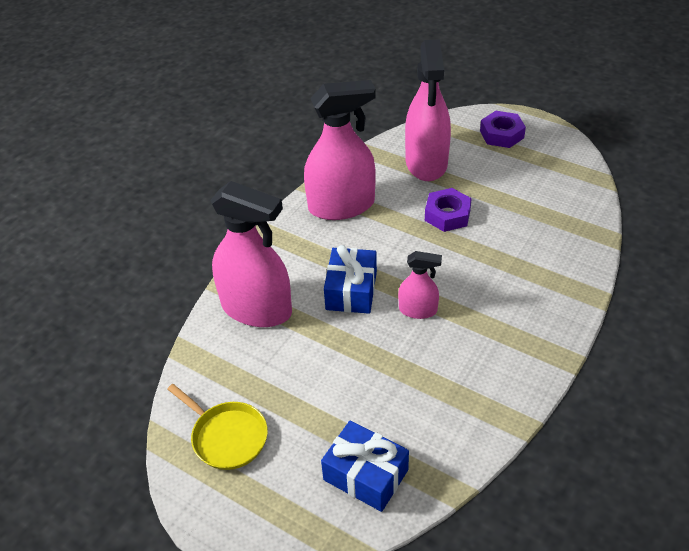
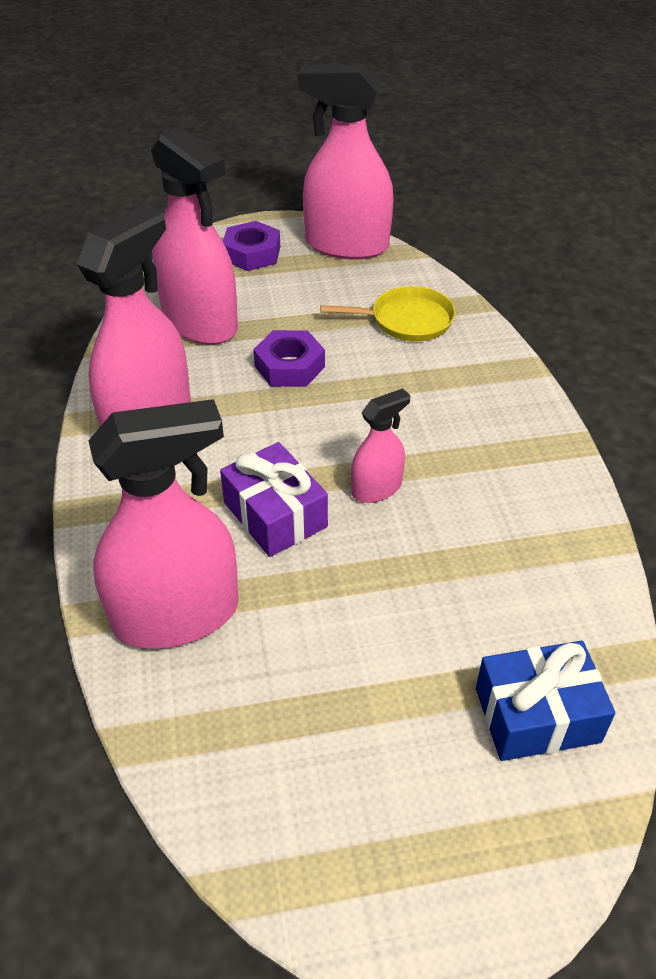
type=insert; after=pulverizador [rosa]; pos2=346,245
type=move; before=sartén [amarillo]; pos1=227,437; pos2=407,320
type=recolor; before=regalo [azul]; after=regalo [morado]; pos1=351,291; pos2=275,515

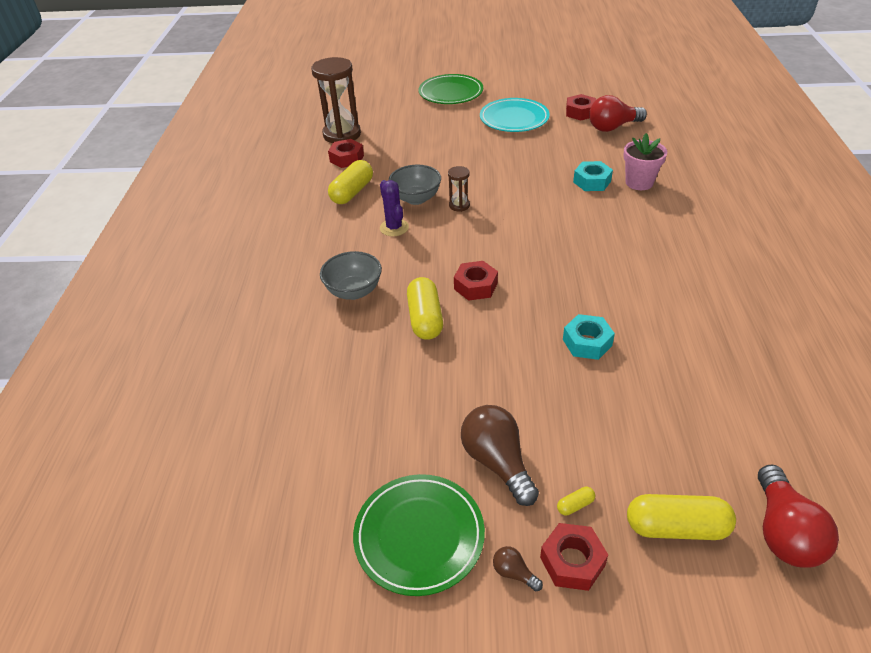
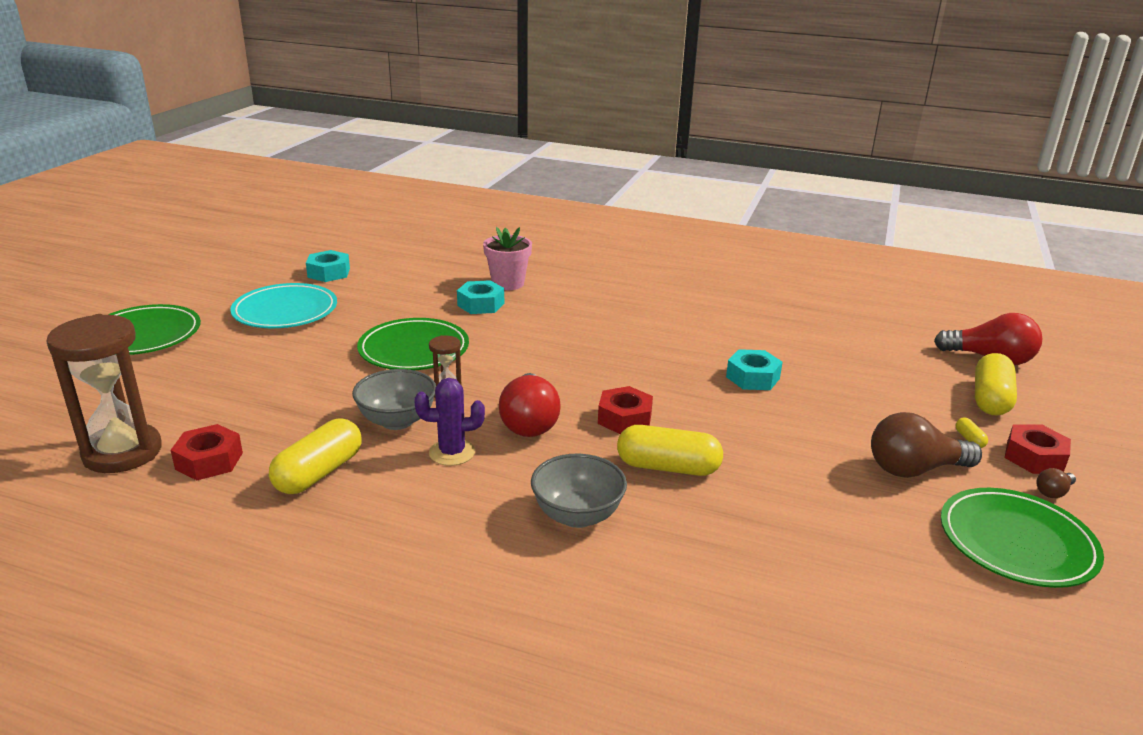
type=insert; after=plato [verde]; pos2=414,349
type=move; before=bombilla [rojo]; pos1=612,127; pos2=529,422
type=recolor; before=tuerca [rojo]; after=tuerca [turquesa]; pos1=580,112; pos2=329,273
type=rotate; before=cápsula [amarillo]; pos1=352,192; pos2=319,473; turn=75

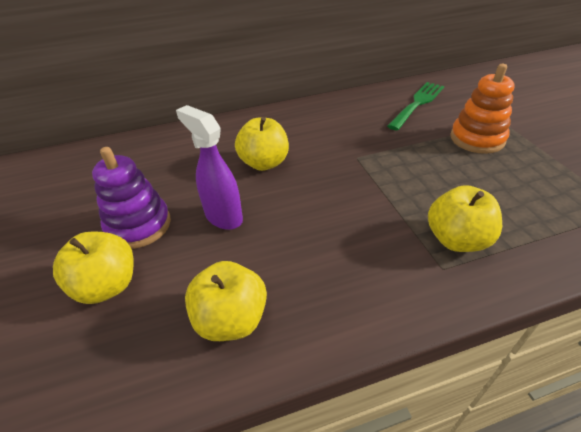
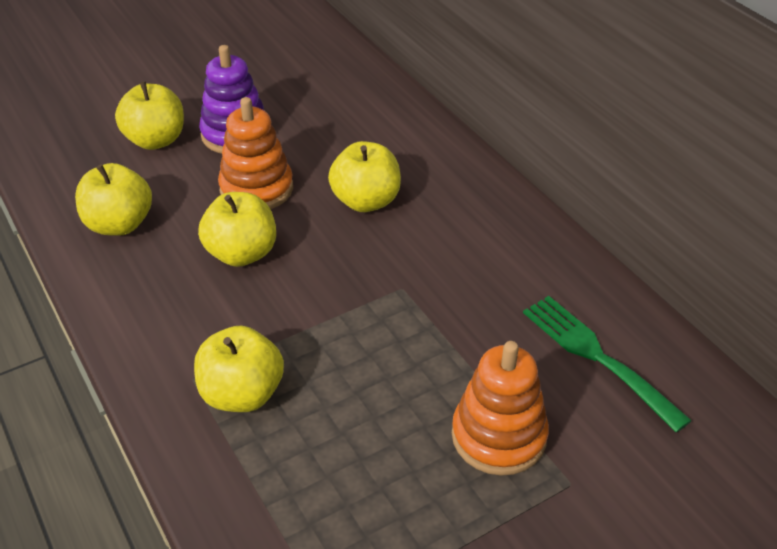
type=insert; after=manzana [amarillo]; pos2=242,253
type=replace; before=pulverizador [morado]; after=juguete apilable [naranja]; pos1=223,217; pos2=256,189
type=rotate; before=tenedor [verde]; pos1=417,104; pos2=597,357; turn=-150

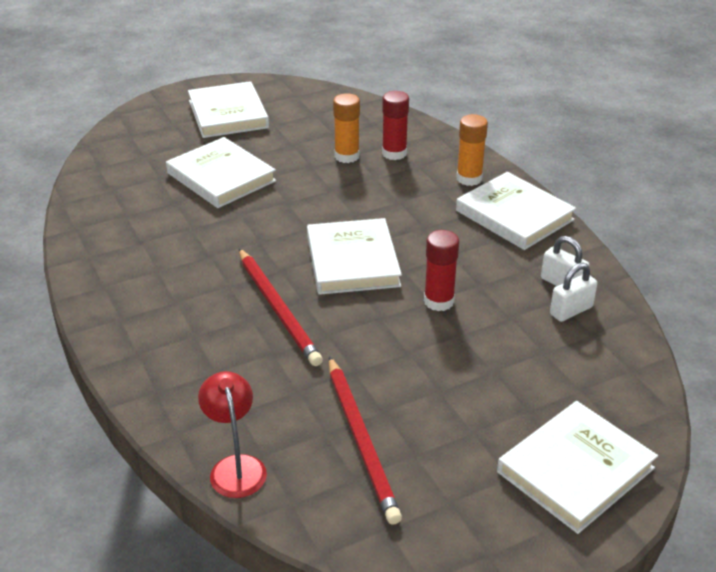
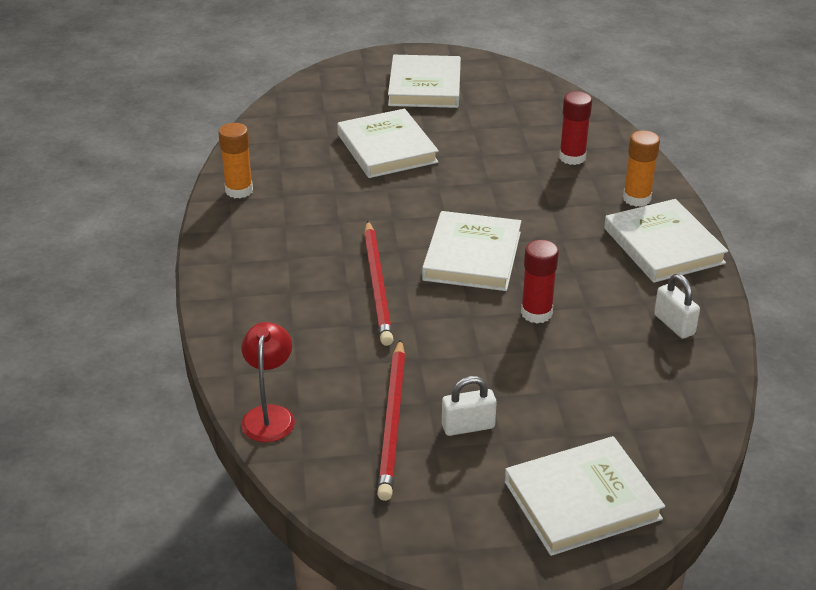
type=move; before=barra de pegamento [naranja]; pos1=347,156; pos2=239,190
type=move; before=candado [blanco]; pos1=571,311; pos2=468,426

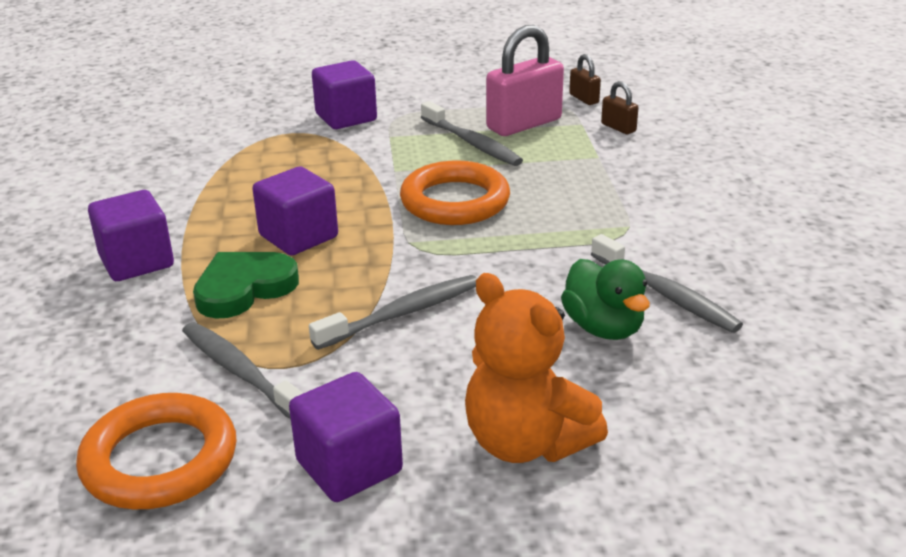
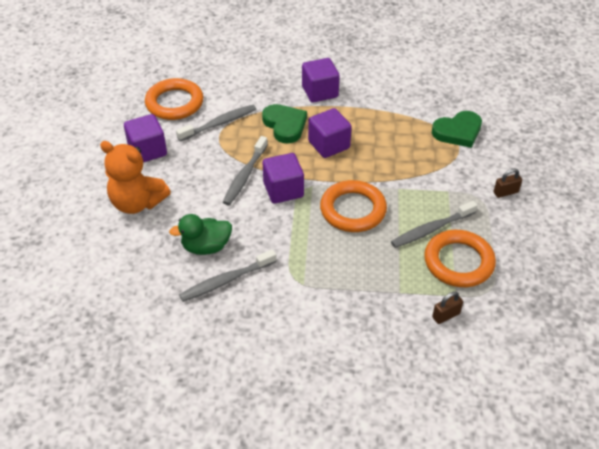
type=insert; after=corazón [verde]; pos2=458,132
type=move; before=cubo [morado]; pos1=346,117; pos2=283,190
type=move; before=candado [marrón]; pos1=584,99; pos2=505,192
type=replace; before=candado [rosa]; after=anillo [naranja]; pos1=524,124; pos2=458,262
type=rotate; before=cepillo de dientes [gris]; pos1=402,314; pos2=245,175; turn=45
type=rotate; before=osito [naranja]; pos1=526,442; pos2=137,203; turn=-120

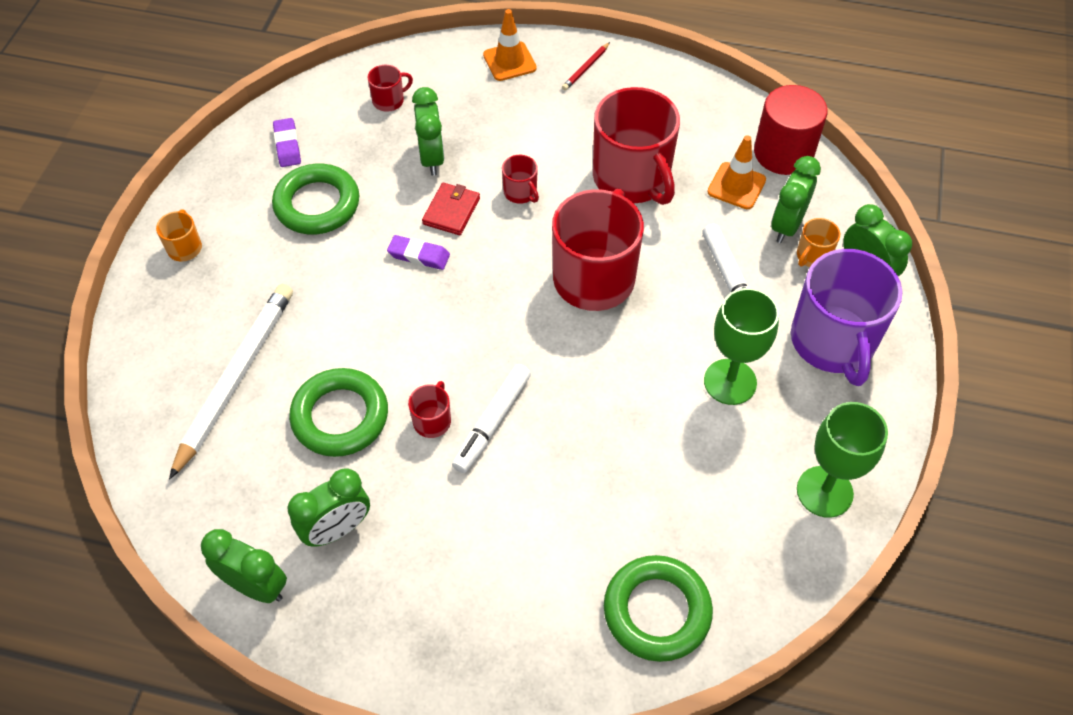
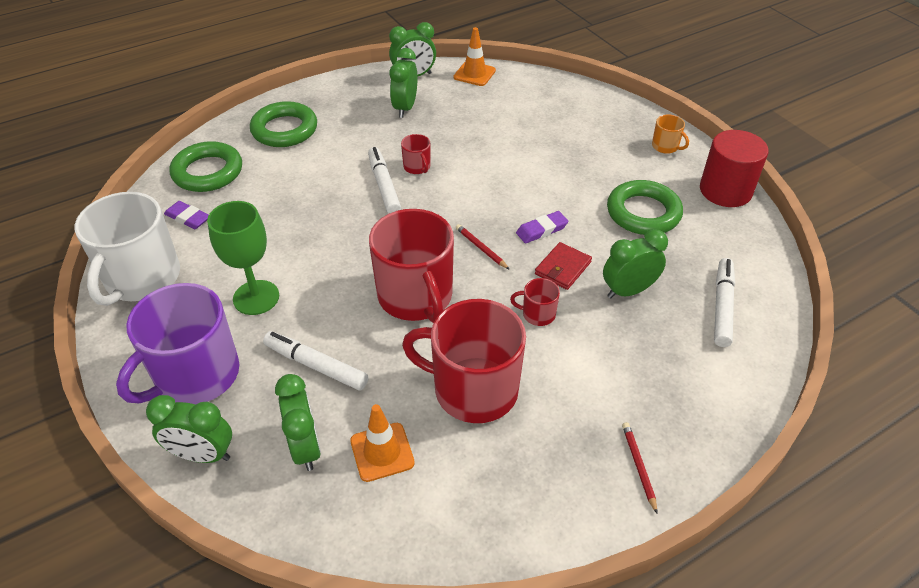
type=delete; before=lápiz [blanco]; pos1=236,377
type=delete; before=taza [naranja]; pos1=812,256
type=insert; after=lápiz [rojo]; pos2=481,248
type=move; before=goma de borrar [morado]; pos1=287,145; pos2=188,218
type=move; before=anillo [verde]; pos1=340,416; pos2=284,130
type=move; before=cono de tráfico [naranja]; pos1=509,61; pos2=474,74
type=move; before=cilindro [rojo]; pos1=783,153; pos2=725,191
type=replace; before=taza [rojo]; after=rotulador [blanco]; pos1=389,101; pos2=722,307
type=replace; before=copa [verde]; after=taza [blanco]; pos1=824,491; pos2=142,278
type=rotate; before=despertador [verde]; pos1=432,158; pos2=628,291; turn=120
type=rotate; before=cartera [rojo]; pos1=451,211; pos2=562,268; turn=60
type=rotate; before=taza [morado]; pos1=833,342; pos2=196,375; turn=-90

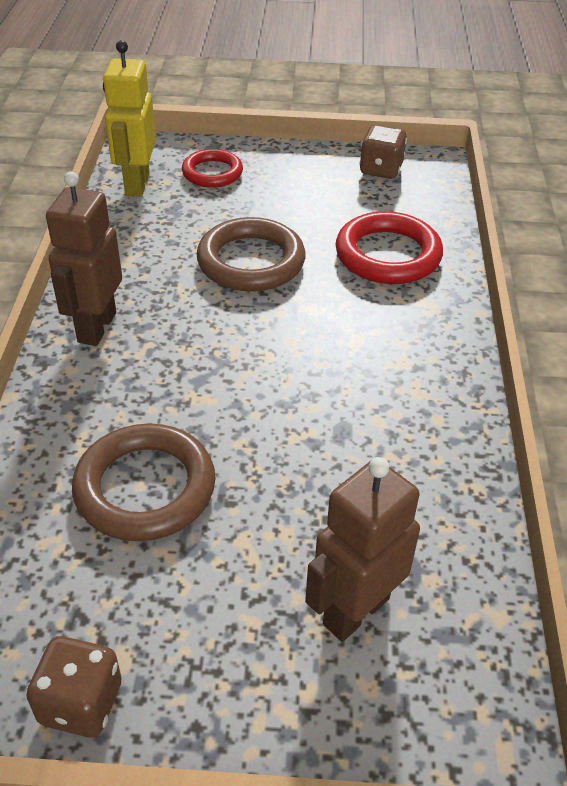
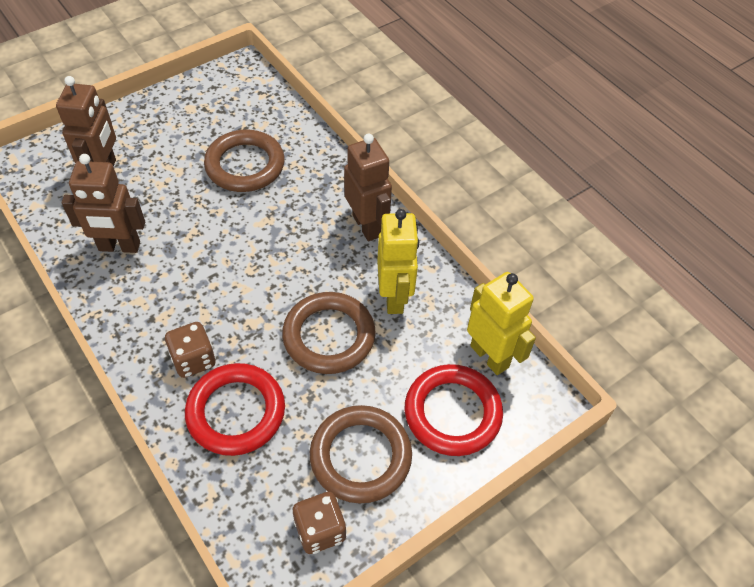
type=insert; after=robot [marrón]; pos2=119,247
type=insert; after=anillo [marrón]; pos2=360,456
type=insert; after=robot [amarillo]; pos2=394,297
type=move; before=dado [marrón]; pos1=81,703; pos2=193,360
type=resize; before=anillo [rojo]; pos1=212,173; pos2=452,413; scale=1.57

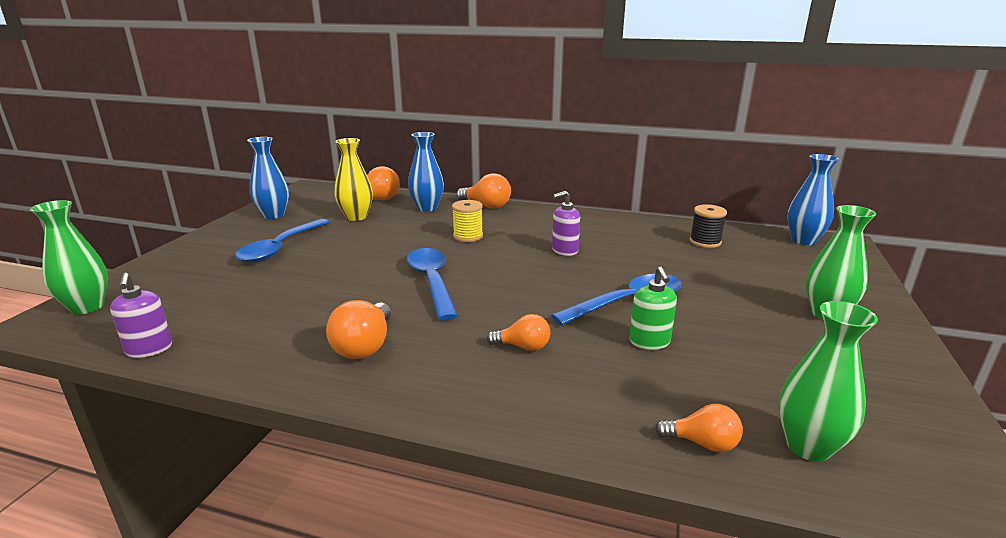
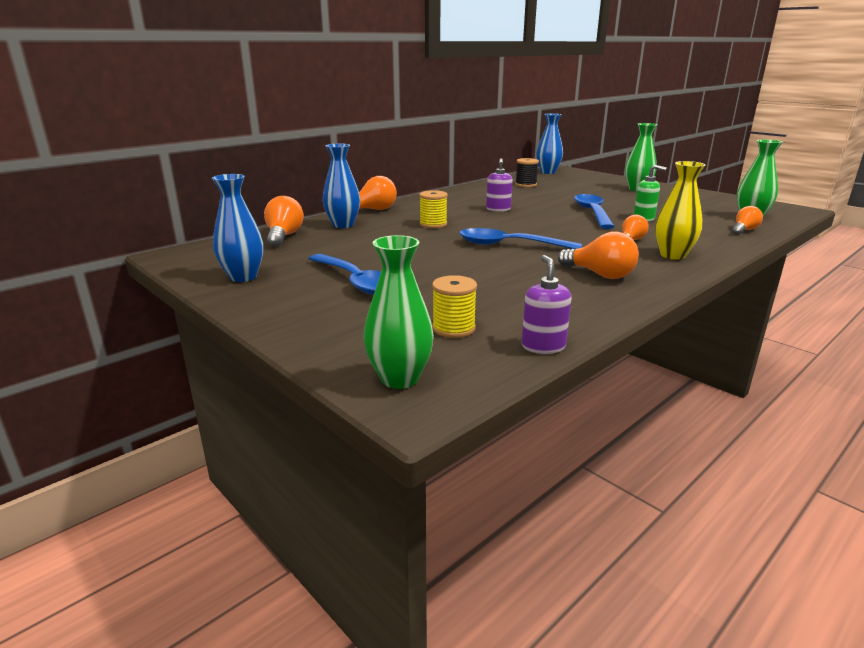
type=insert; after=carrete [amarillo]; pos2=453,328
type=move; before=florero [amarillo]; pos1=356,217; pos2=672,255
type=rotate; before=dispensador de jabón [morado]; pos1=149,349; pos2=543,346; turn=-105

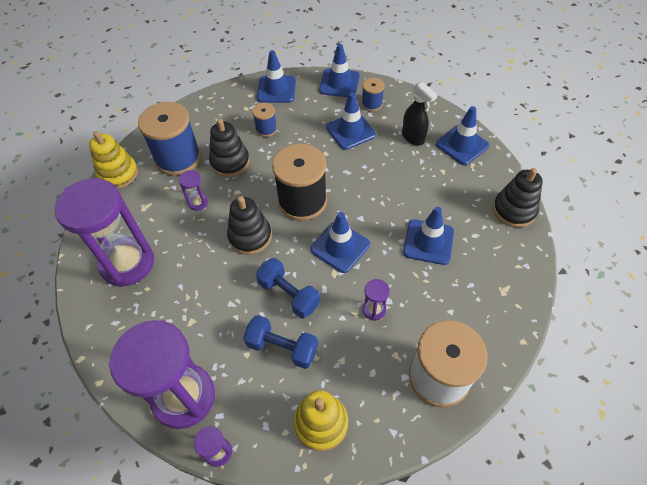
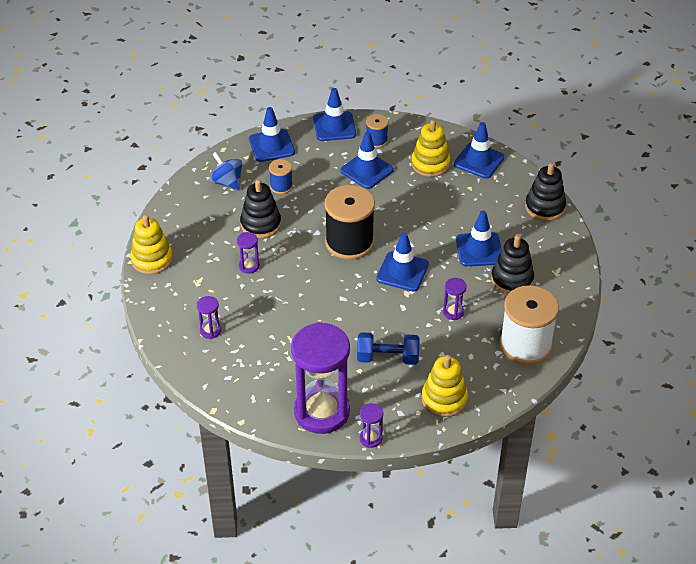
type=delete; before=carrete [azul]; pos1=178,158
type=delete; before=mancuerna [azul]; pos1=289,295
type=insert; after=peonza [azul]; pos2=227,182
type=move; before=juguete apilable [negro]; pos1=250,236; pos2=512,279
type=replace; before=pulverizador [negro]; after=juguete apilable [amarillo]; pos1=413,138; pos2=430,164
type=resize; before=reloj de arena [morado]; pos1=127,263; pos2=210,330; scale=0.41

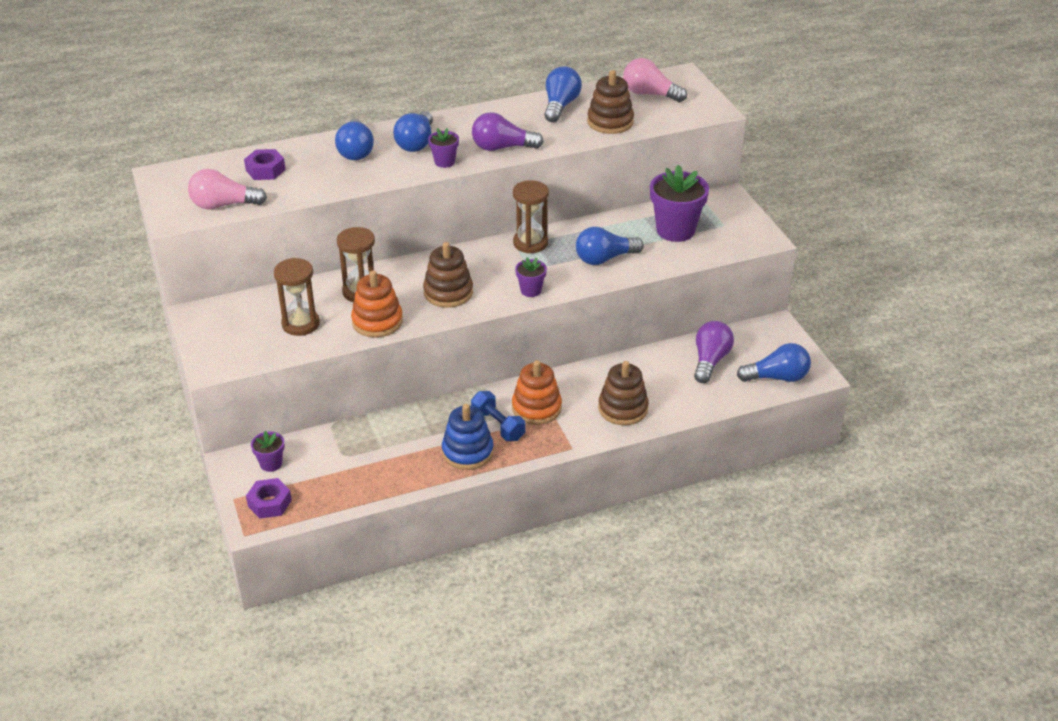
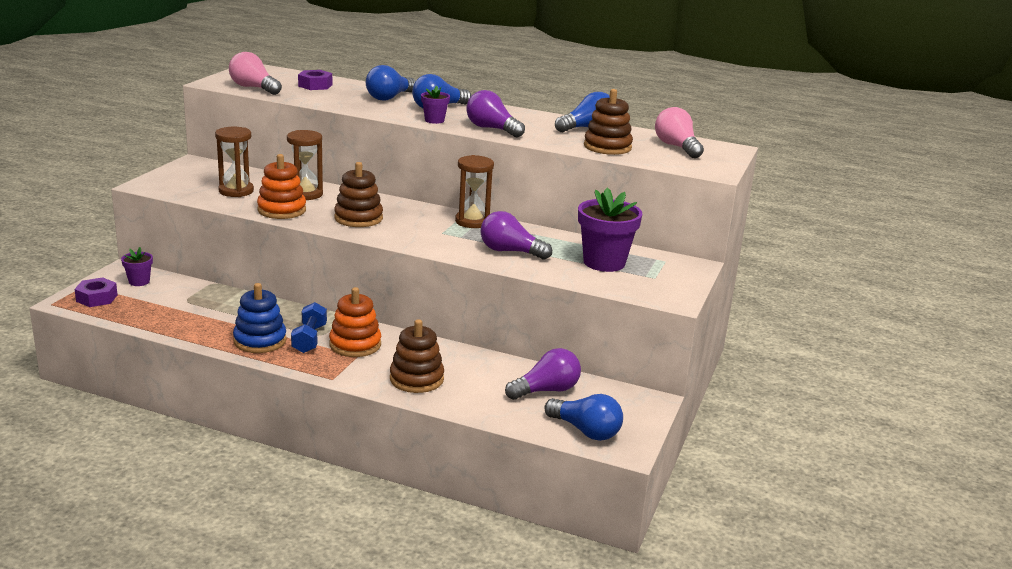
type=delete; before=maceta [morado]; pos1=531,290
type=recolor; before=bombilla [azul]; after=bombilla [morado]; pos1=604,258; pos2=510,251

